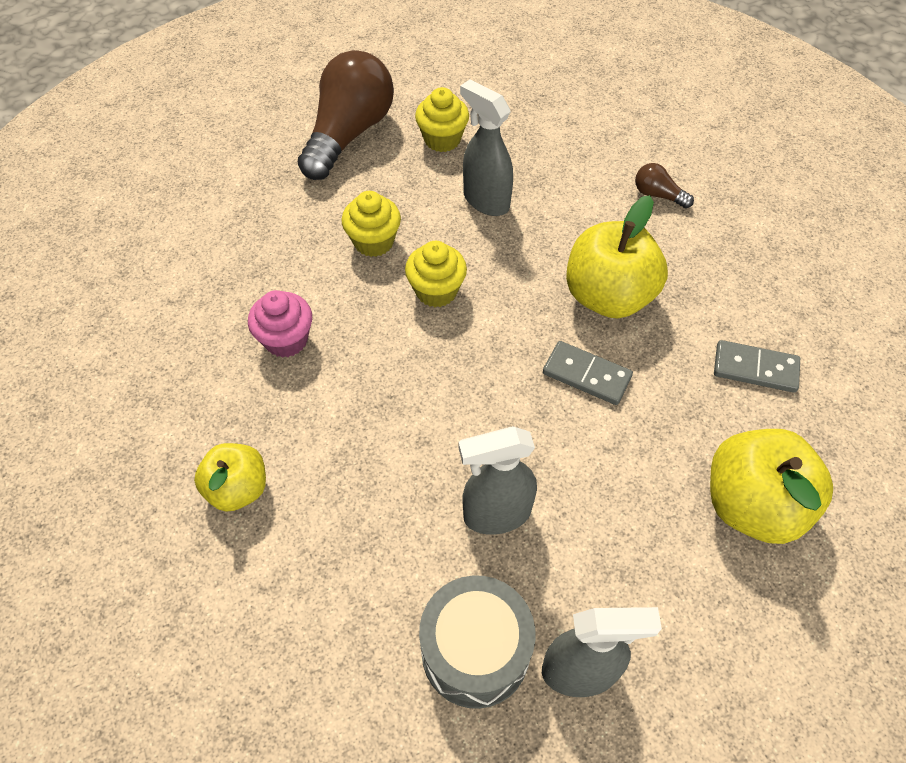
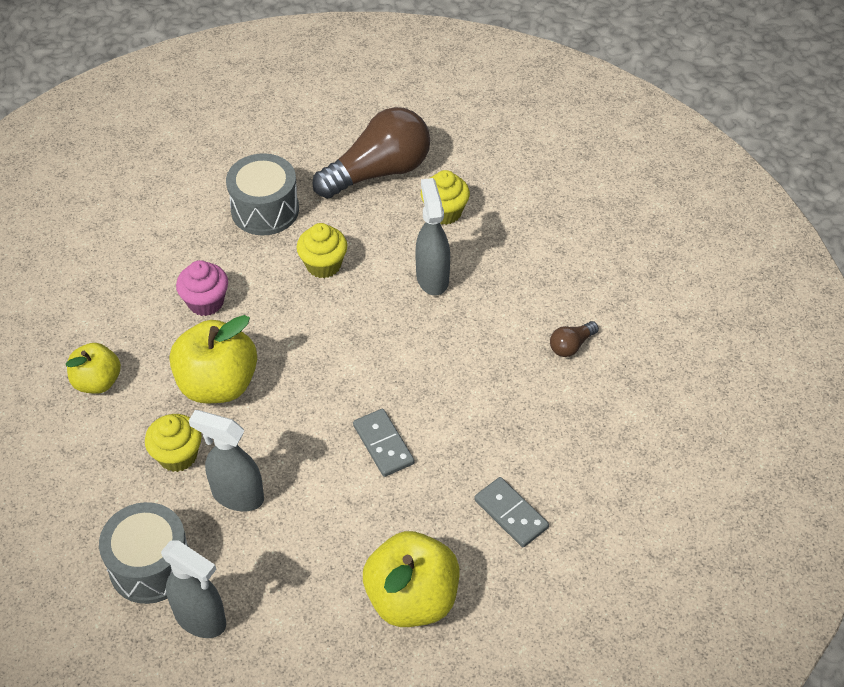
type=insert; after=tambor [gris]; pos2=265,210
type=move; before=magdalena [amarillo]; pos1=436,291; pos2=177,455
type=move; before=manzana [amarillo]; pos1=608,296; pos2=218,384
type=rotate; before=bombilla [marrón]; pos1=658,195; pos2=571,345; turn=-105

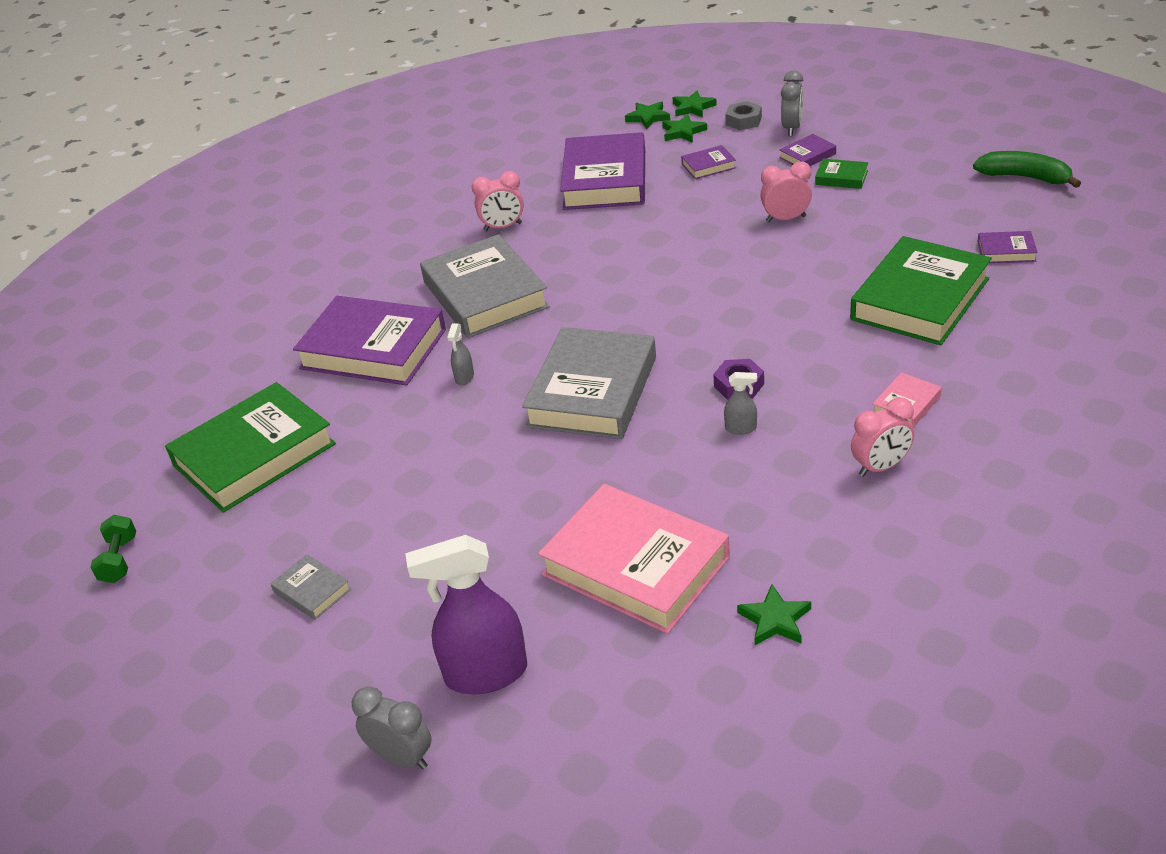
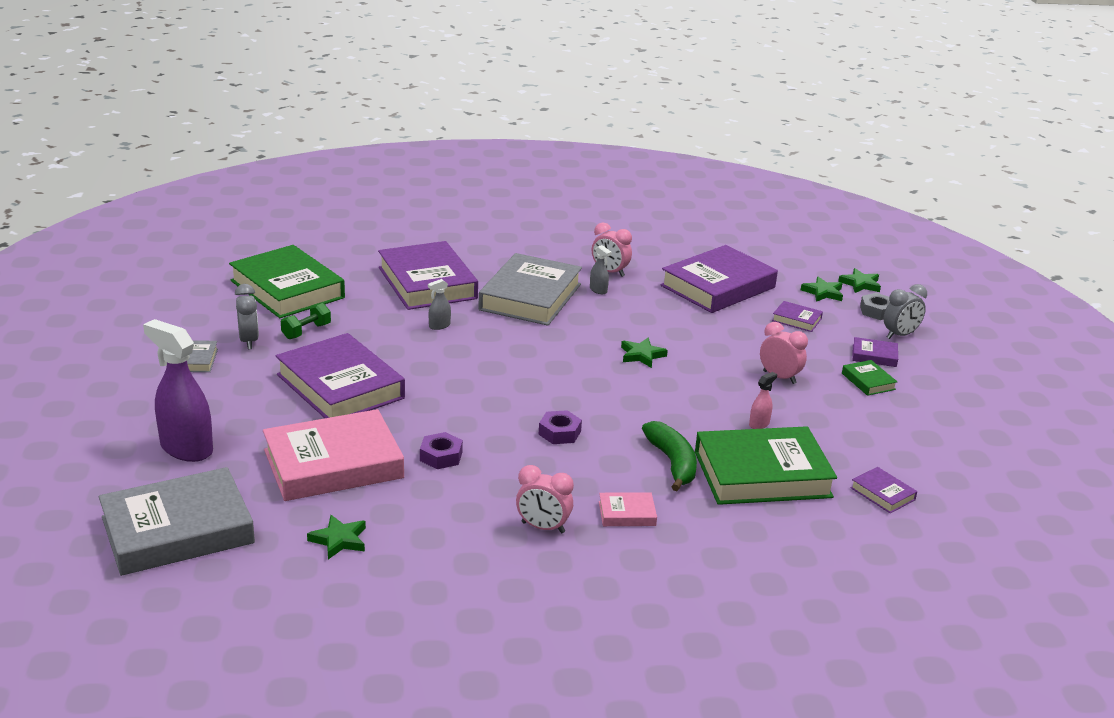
type=insert; after=libro [morado]; pos2=340,386
type=insert; after=tuerca [morado]; pos2=441,456
type=insert; after=pulverizador [rosa]; pos2=759,424
type=move; before=mancuerna [verde]; pos1=119,560; pos2=306,331
type=move; before=despertador [gris]; pos1=402,757; pos2=249,341
type=move; before=libro [gris]; pos1=592,391; pos2=177,530
type=move; before=estrella [verde]; pos1=648,117; pos2=642,355
type=move; before=pulverizador [gris]; pos1=741,428; pos2=598,290
type=move; before=plátano [verde]; pos1=1025,177; pos2=672,463
type=rotate; before=libro [verde]; pos1=254,455; pos2=287,289; turn=45
type=rotate; before=libro [rosa]; pos1=636,566; pos2=333,464; turn=75

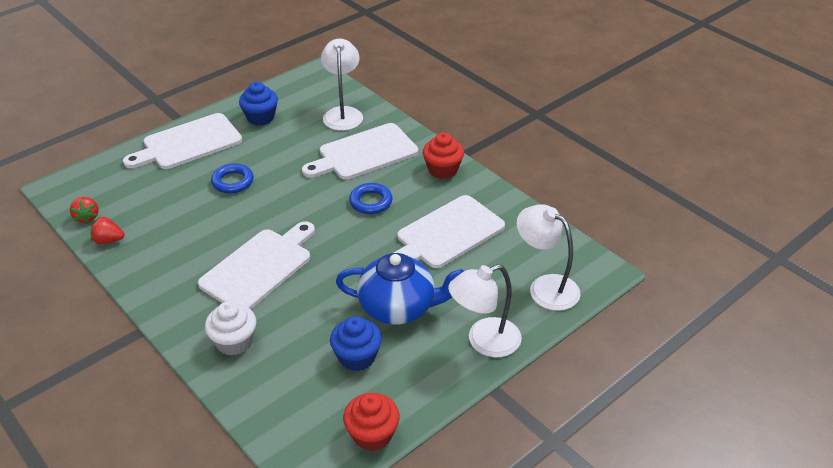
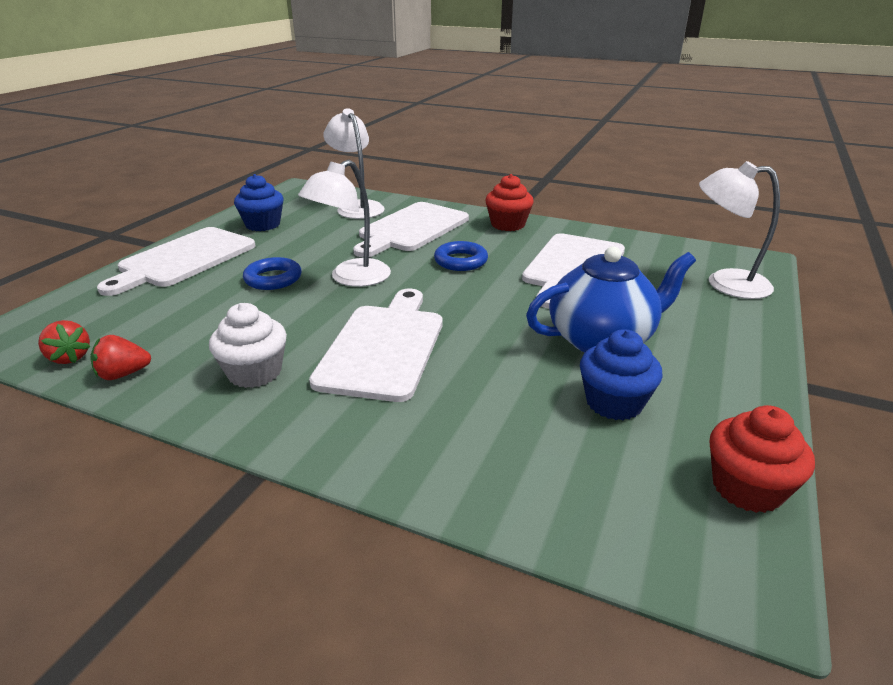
type=move; before=magdalena [blanco]; pos1=234,342; pos2=255,372
type=move; before=lámpara [blanco]; pos1=484,341; pos2=351,278

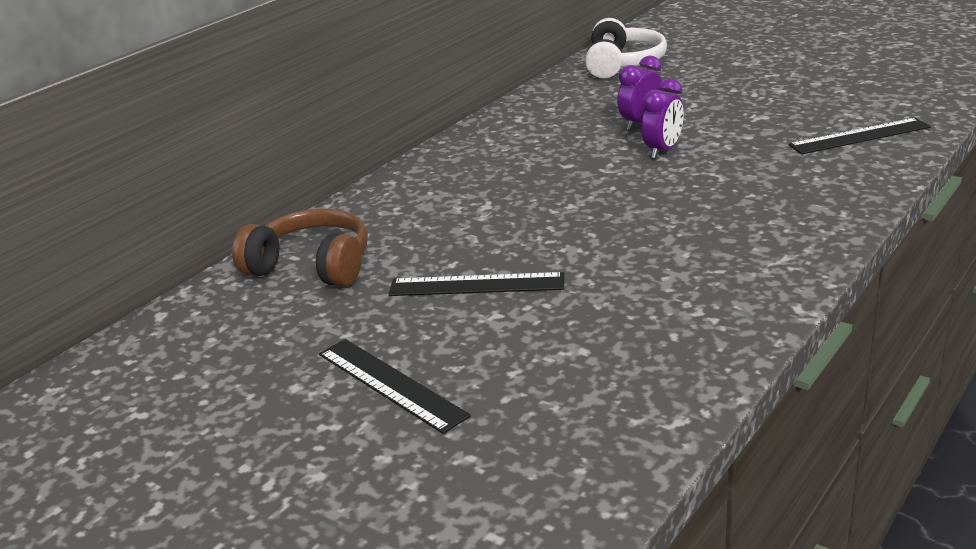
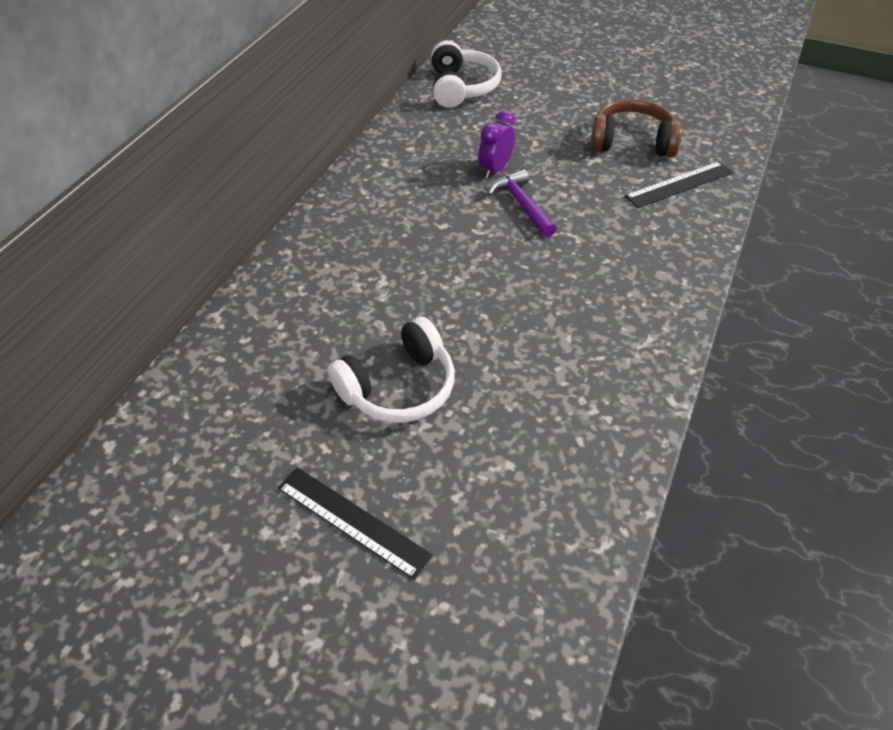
type=move; before=auriculares [marrón]; pos1=312,266; pos2=631,142
type=replace; before=regla [negro]; after=auriculares [blanco]; pos1=476,285; pos2=399,387
type=replace; before=despertador [morado]; after=martillo [morado]; pos1=663,151; pos2=522,205

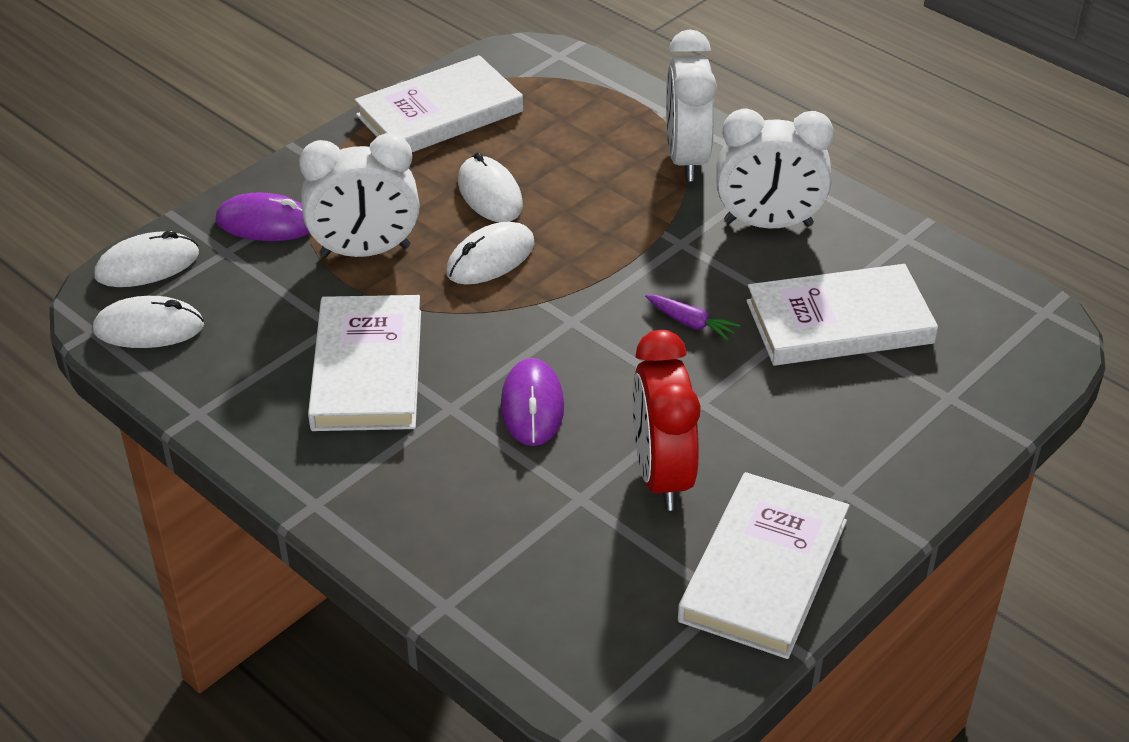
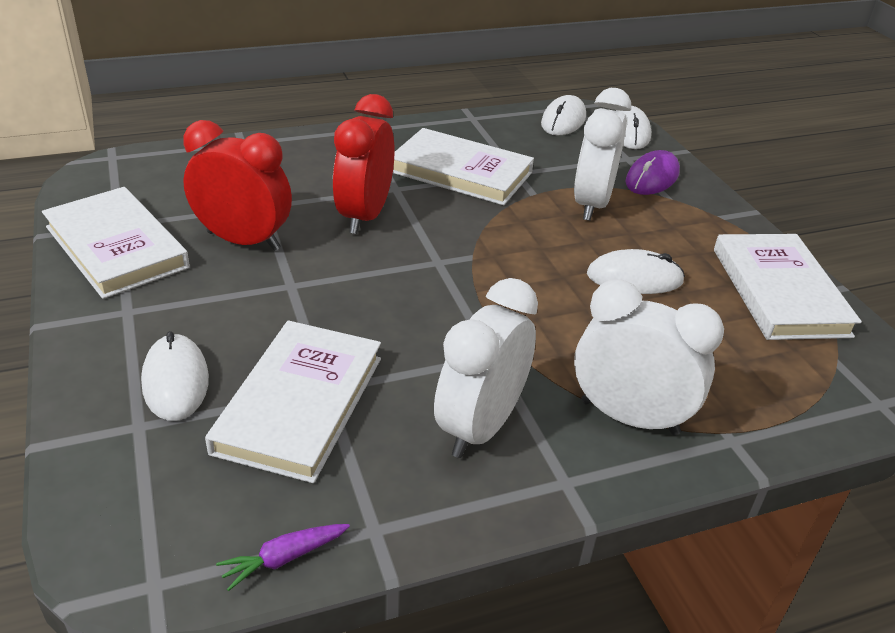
type=move; before=ratón [blanco]; pos1=490,258; pos2=176,381
type=move; before=zanahoria [morado]; pos1=691,323; pos2=284,558
type=replace; before=ratón [morado]; after=despertador [rojo]; pos1=532,406; pos2=364,216

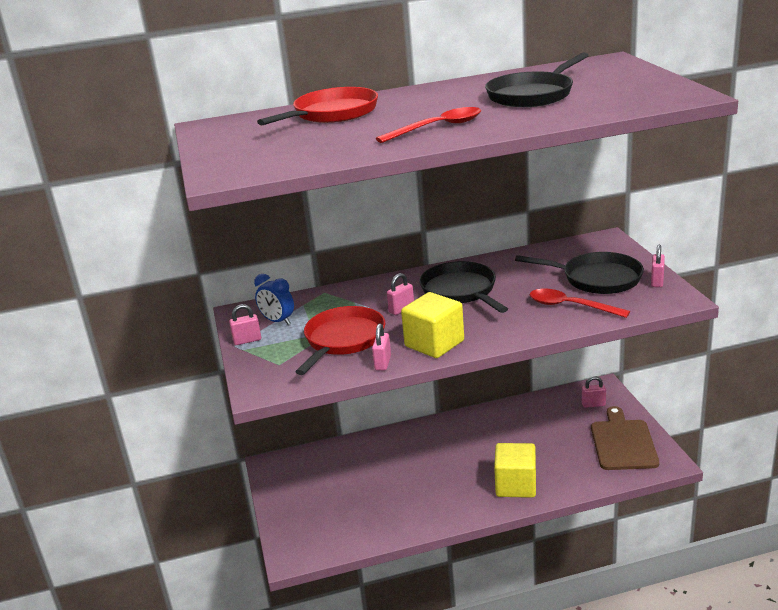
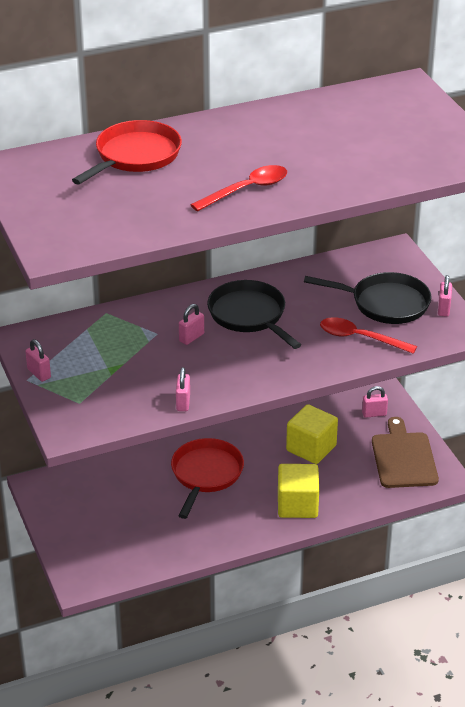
type=delete; before=despertador [azul]; pos1=278,321
type=delete; before=sartén [negro]; pos1=533,95
type=move; before=sartén [rojo]; pos1=343,340; pos2=206,474
type=move; before=cubo [amarillo]; pos1=434,344; pos2=311,448
type=rotate; before=candado [rosa]; pos1=247,340; pos2=39,373; turn=75

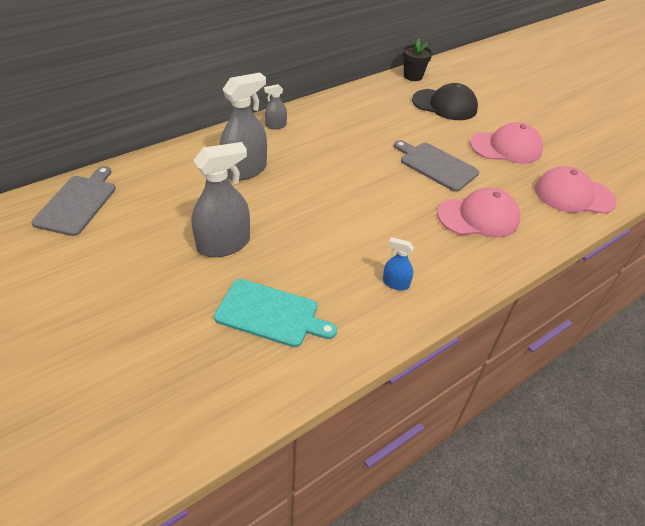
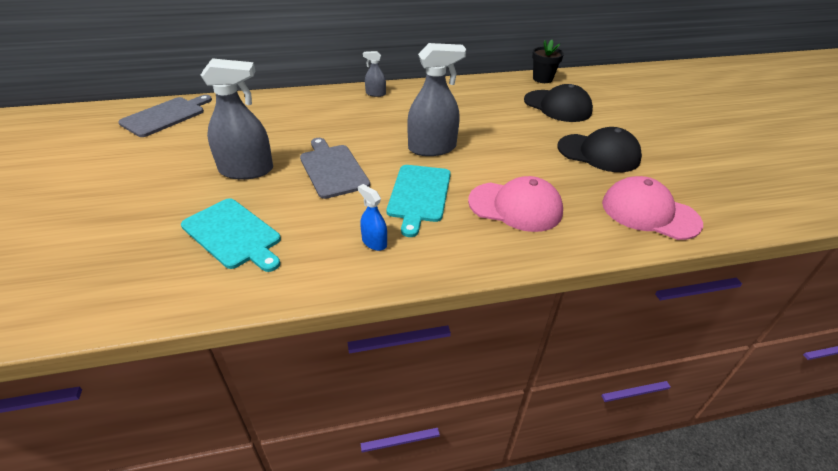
type=insert; after=tabla de cortar [turquesa]; pos2=419,195
type=move; before=pulverizador [gris]; pos1=245,170; pos2=432,148
type=move; before=tabla de cortar [gris]; pos1=436,165; pos2=333,169
type=recolor; before=gorra [rosa]; after=gorra [negro]; pos1=506,147; pos2=598,153

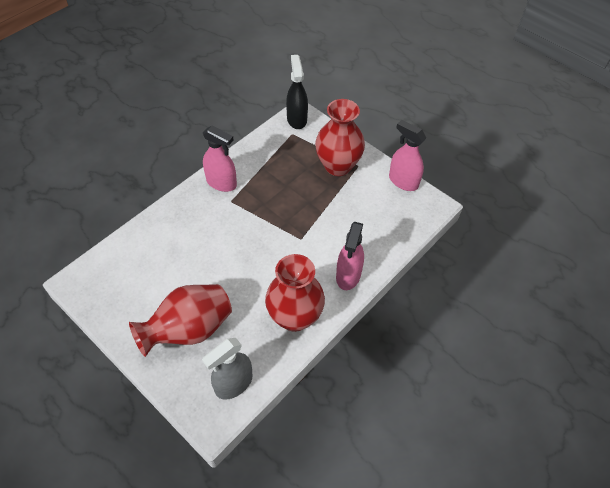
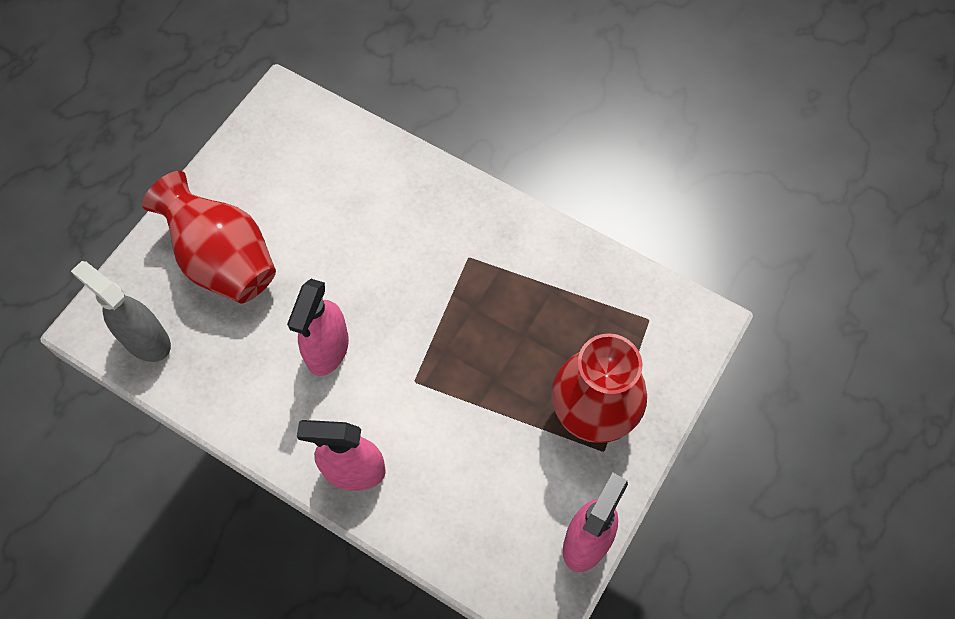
type=delete; before=florero [rojo]; pos1=294,317
type=delete; before=pulverizador [negro]; pos1=297,119
type=move; before=pulverizador [rosa]; pos1=221,183; pos2=327,350

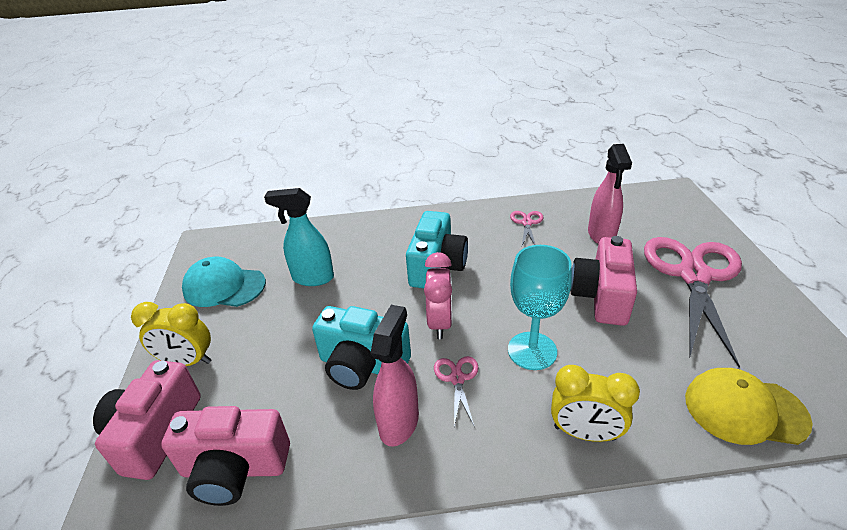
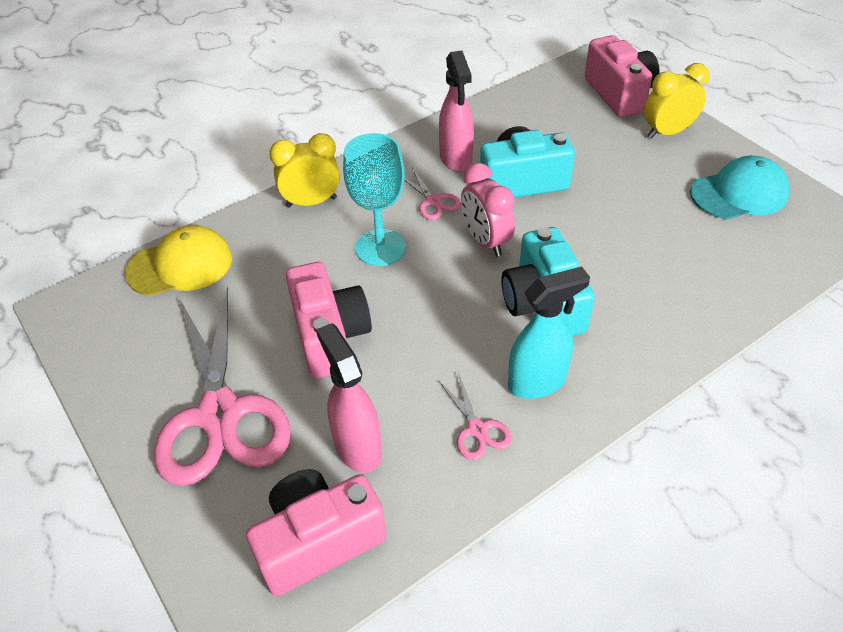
type=move; before=cámara [rosa]; pos1=234,469; pos2=318,541
type=move; before=pulverizador [turquesa]; pos1=312,278; pos2=537,382

